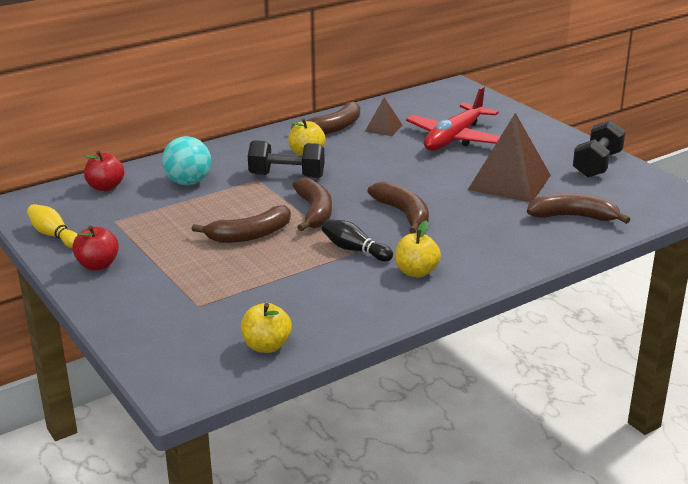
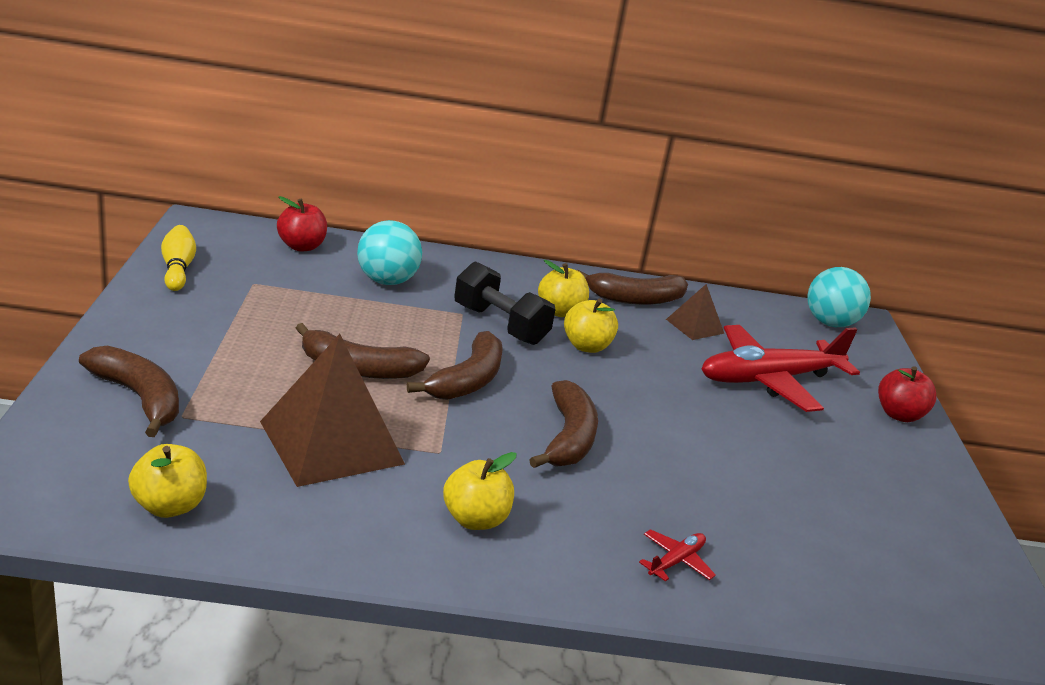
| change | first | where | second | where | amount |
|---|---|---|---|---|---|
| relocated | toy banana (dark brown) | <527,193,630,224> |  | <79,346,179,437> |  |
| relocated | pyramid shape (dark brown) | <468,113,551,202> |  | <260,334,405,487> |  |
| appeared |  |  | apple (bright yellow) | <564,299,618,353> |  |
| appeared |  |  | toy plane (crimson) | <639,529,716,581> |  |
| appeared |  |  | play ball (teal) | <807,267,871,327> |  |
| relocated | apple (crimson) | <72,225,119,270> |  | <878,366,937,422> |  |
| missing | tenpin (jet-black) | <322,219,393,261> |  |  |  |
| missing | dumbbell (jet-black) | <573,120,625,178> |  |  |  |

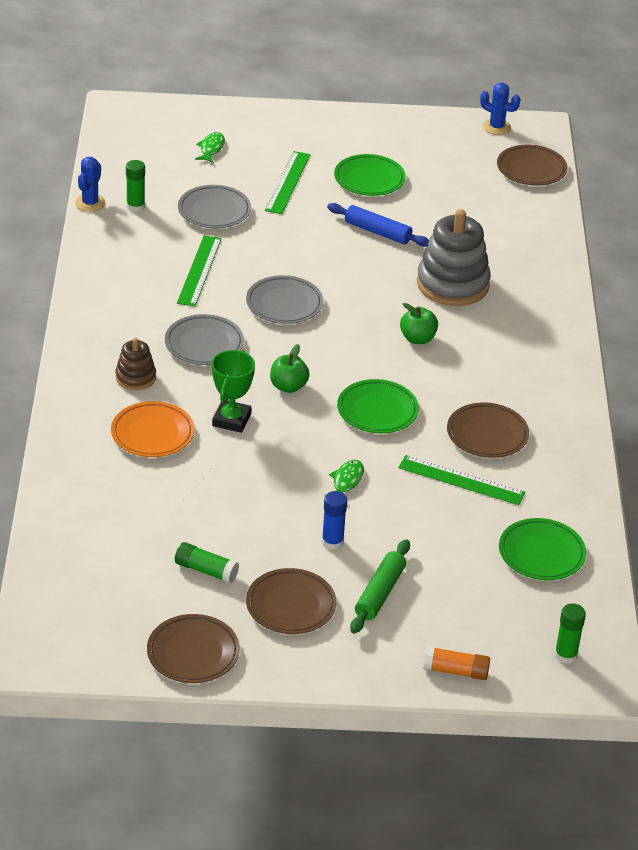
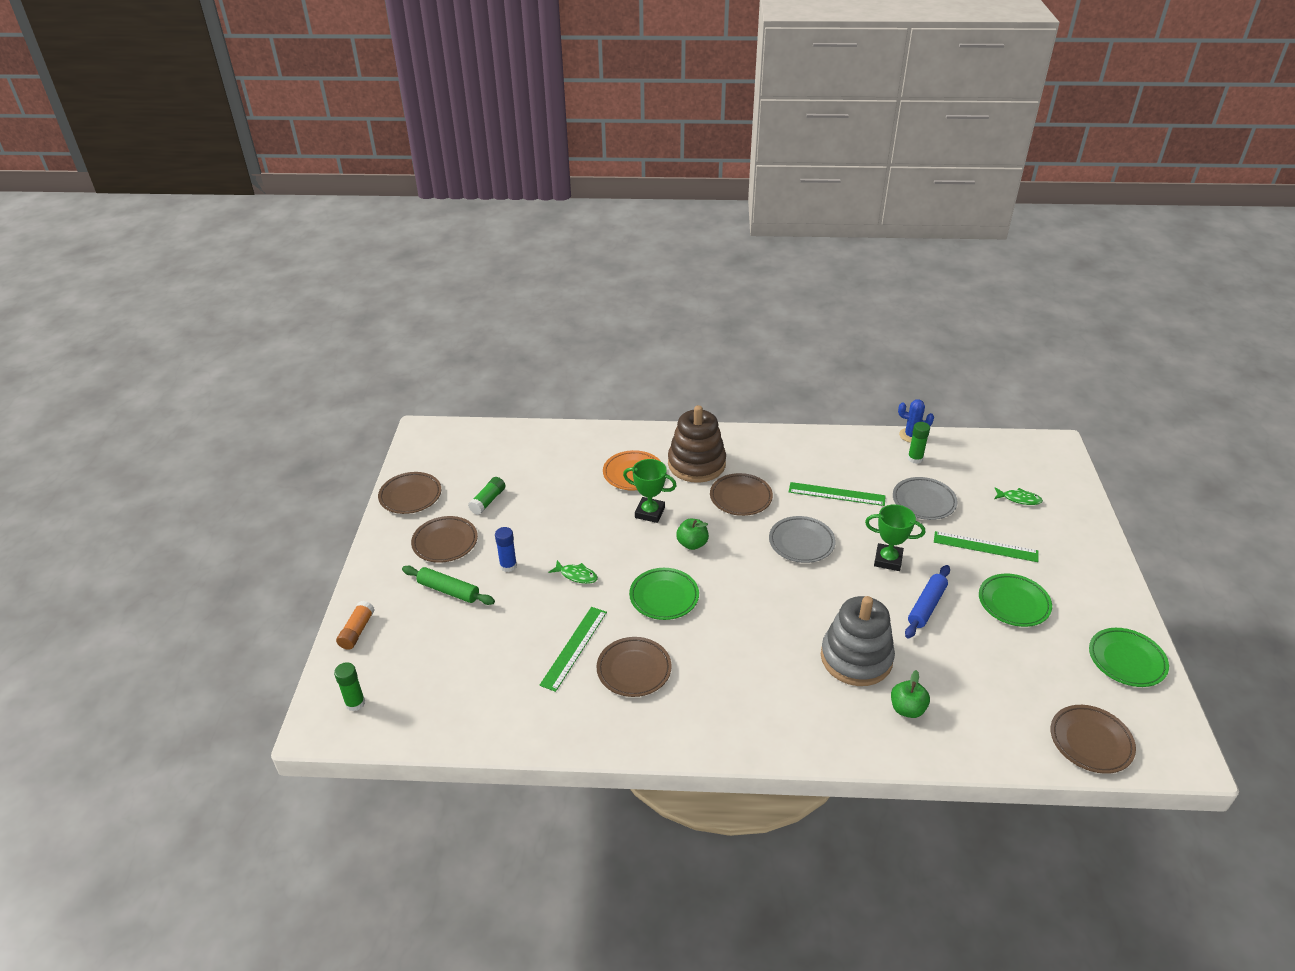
| change | first | where | second | where | amount |
|---|---|---|---|---|---|
| size | stacking rings (dark brown) | <115,338,156,390> |  | <668,405,726,483> | x1.91 |
| colour | plate (ash-grey) | <165,314,244,365> | plate (dark brown) | <710,473,773,516> |  |
| appeared |  |  | trophy (leaf-green) | <865,504,925,571> |  |
| relocated | apple (leaf-green) | <400,303,438,344> |  | <891,670,930,718> |  |
| relocated | plate (leaf-green) | <499,518,586,580> |  | <1089,628,1169,687> |  |
| missing | cactus (cobalt) | <480,83,521,135> |  |  |  |

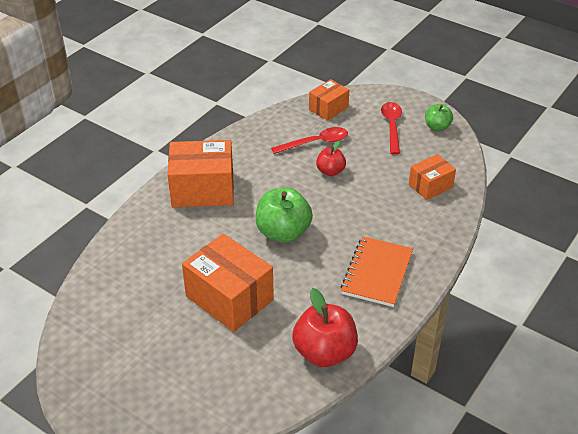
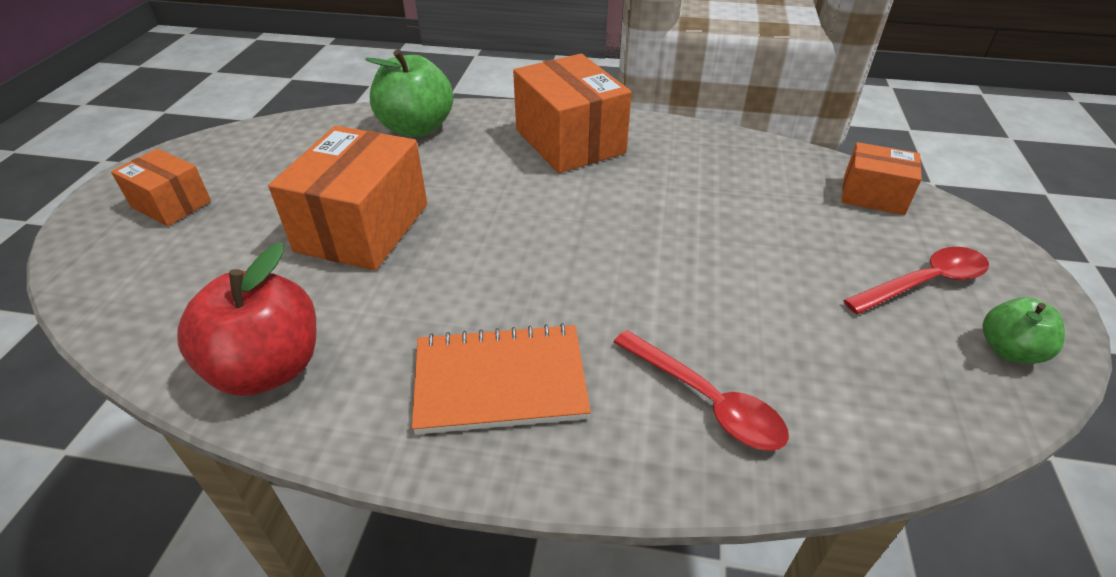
| change | first | where | second | where | amount |
|---|---|---|---|---|---|
| relocated | package (orange) | <409,154,456,200> |  | <111,148,211,226> |  |
| relocated | apple (leaf-green) | <256,187,313,243> |  | <365,49,454,137> |  |
| relocated | spoon (crimson) | <271,127,348,154> |  | <614,330,789,451> |  |
| missing | apple (crimson) | <316,141,346,176> |  |  |  |

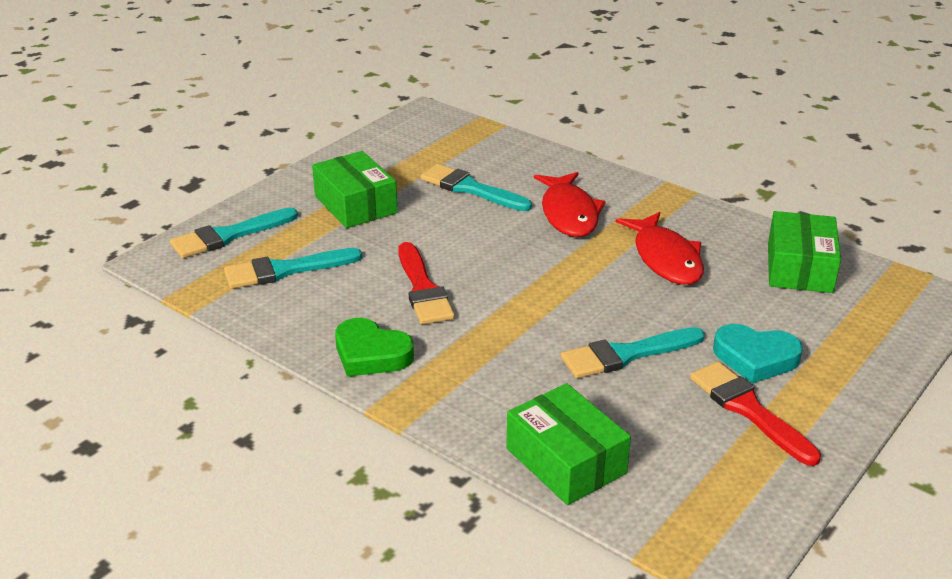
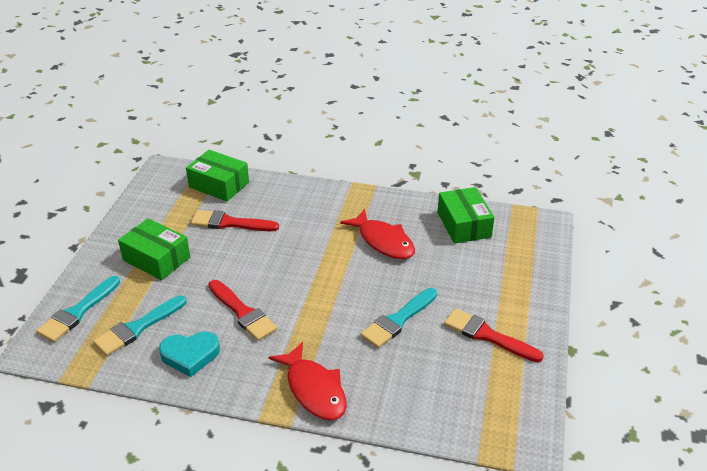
| change | first | where | second | where | amount |
|---|---|---|---|---|---|
| relocated | heart shape (teal) | <713,324,803,383> |  | <159,332,220,377> |  |
| relocated | package (leaf-green) | <506,383,631,505> |  | <186,150,249,202> |  |
| colour | paintbrush (teal) | <420,164,532,211> | paintbrush (crimson) | <191,210,279,231> |  |
| relocated | fish figure (crimson) | <534,172,606,237> |  | <269,342,347,420> |  |
| missing | heart shape (leaf-green) | <335,318,414,377> |  |  |  |

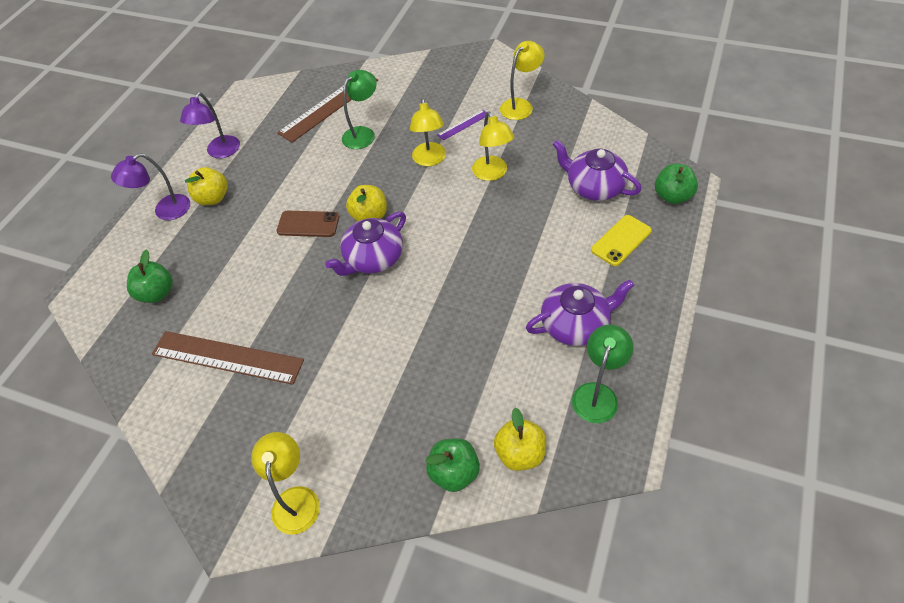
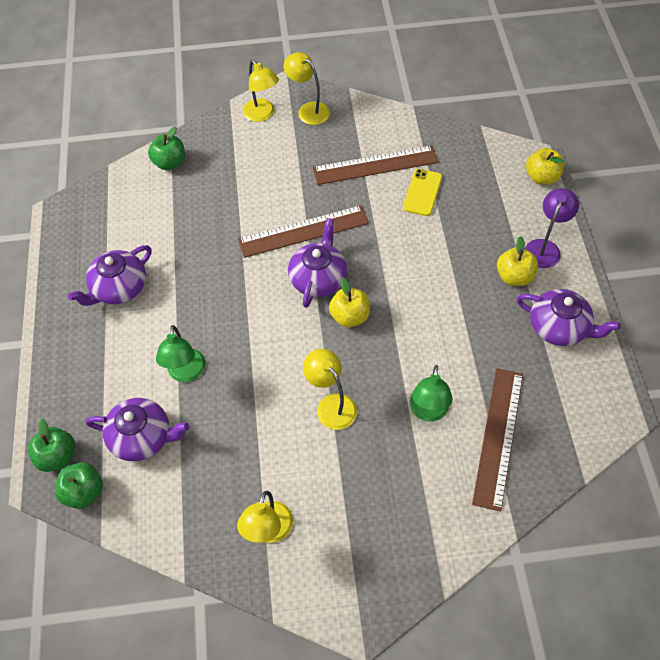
| change | first | where | second | where | amount |
|---|---|---|---|---|---|
| relocated | apple (leaf-green) | <127,250,173,303> |  | <55,462,103,509> |  |
| relocated | desk lamp (leaf-green) | <572,325,633,423> |  | <156,325,206,382> |  |
| appeared |  |  | ruler (dark brown) | <238,205,369,258> |  |
| relocated | desk lamp (bright yellow) | <472,112,514,181> |  | <284,52,330,125> |  |
| relocated | smartphone (bright yellow) | <591,215,652,266> |  | <403,169,442,216> |  |
| exchanged | desk lamp (purple) | <180,92,240,158> | tea pot (purple) | <517,289,621,346> |  |
| relocated | apple (bright yellow) | <494,407,546,471> |  | <526,148,564,185> |  |
| missing | smartphone (dark brown) | <277,211,339,237> |  |  |  |
| missing | ruler (purple) | <437,110,486,141> |  |  |  |

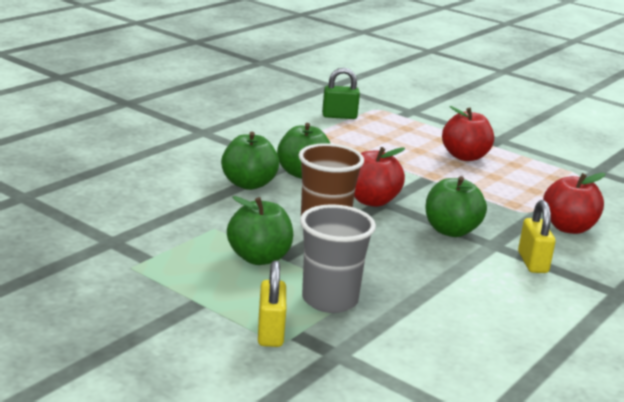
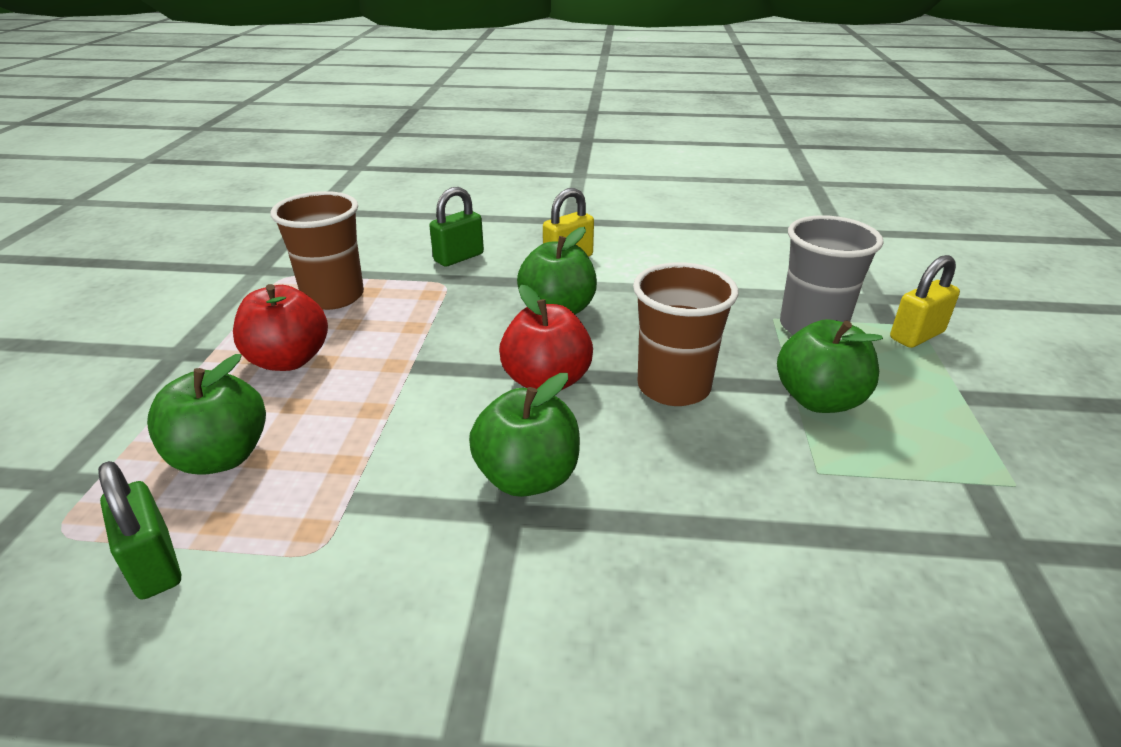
| change | first | where | second | where | amount |
|---|---|---|---|---|---|
| relocated | apple (leaf-green) | <221,132,279,190> |  | <147,354,266,475> |  |
| appeared |  |  | beaker (dark brown) | <271,191,364,310> |  |
| exchanged | apple (crimson) | <543,173,606,234> | padlock (leaf-green) | <429,187,484,267> |  |

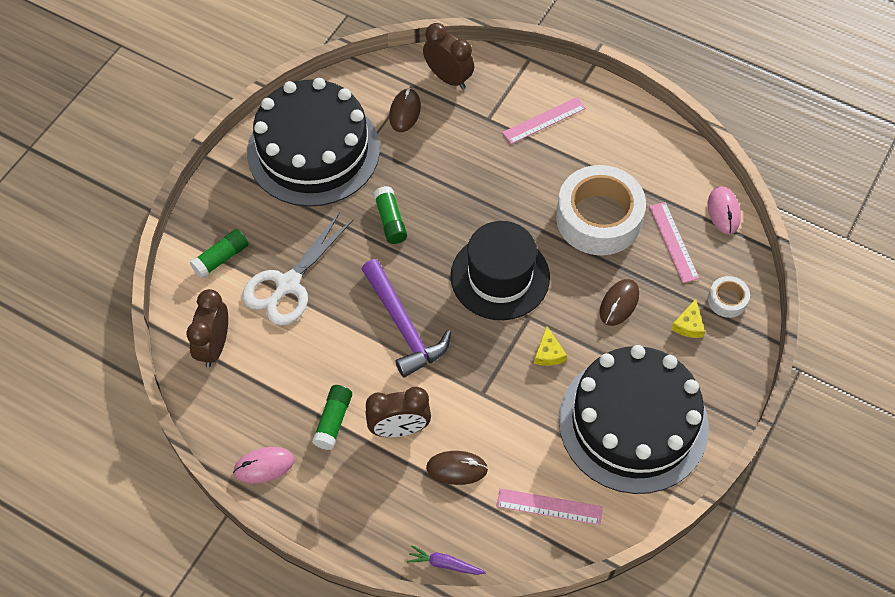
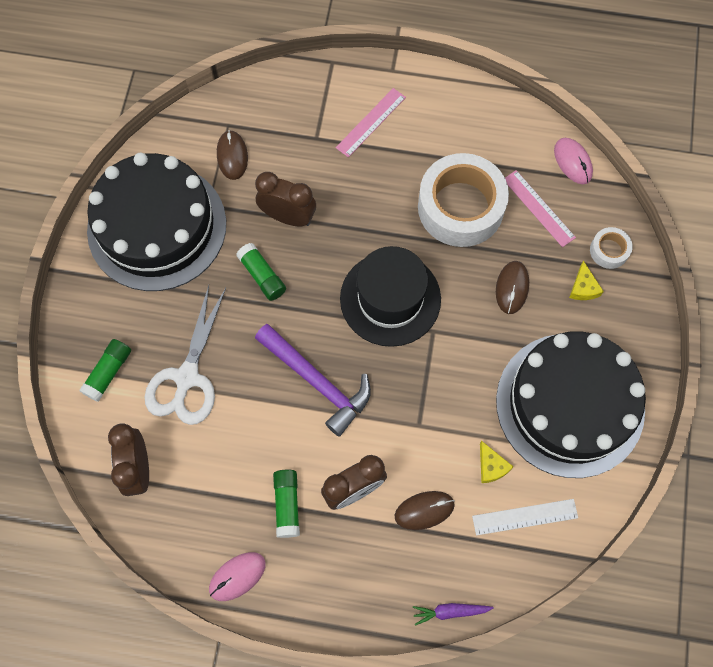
| change | first | where | second | where | amount |
|---|---|---|---|---|---|
| relocated | alarm clock (dark brown) | <423,23,474,89> |  | <255,172,316,227> |  |
| colour | ruler (rose-pink) | <497,488,603,525> | ruler (pure white) | <472,499,578,536> |  |
| relocated | cheese (bright yellow) | <534,326,567,366> |  | <480,441,513,483> |  |

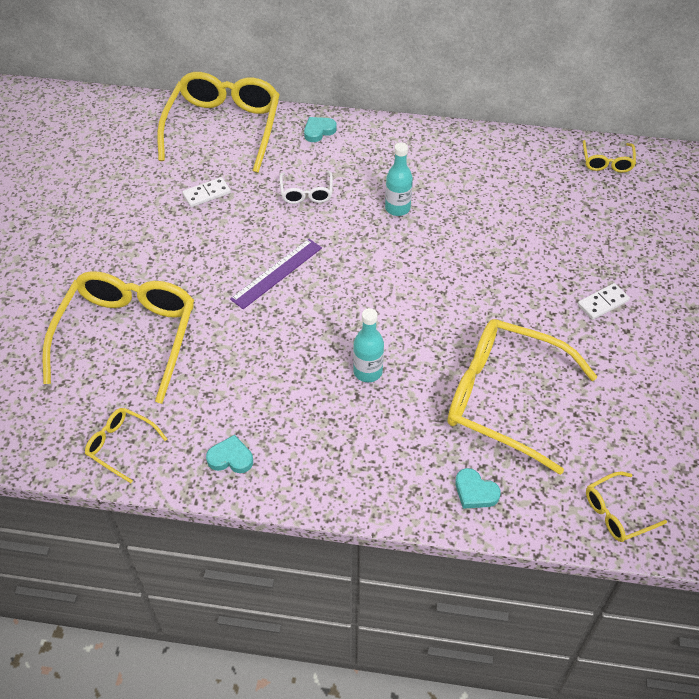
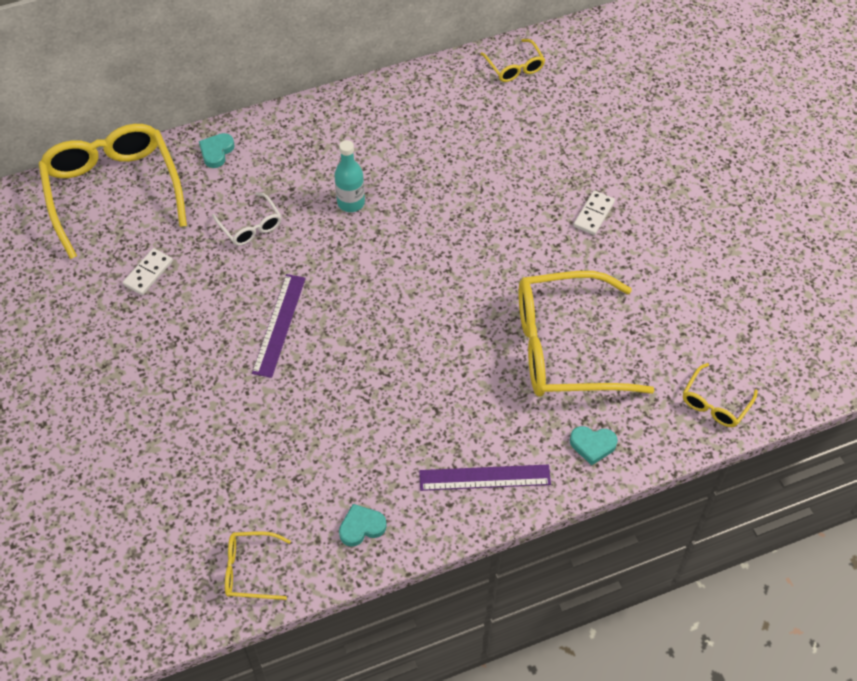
| change | first | where | second | where | amount |
|---|---|---|---|---|---|
| appeared |  |  | ruler (purple) | <419,465,551,491> |  |
| missing | eyeglasses (bright yellow) | <42,271,194,404> |  |  |  |
| missing | drink bottle (teal) | <353,308,384,382> |  |  |  |

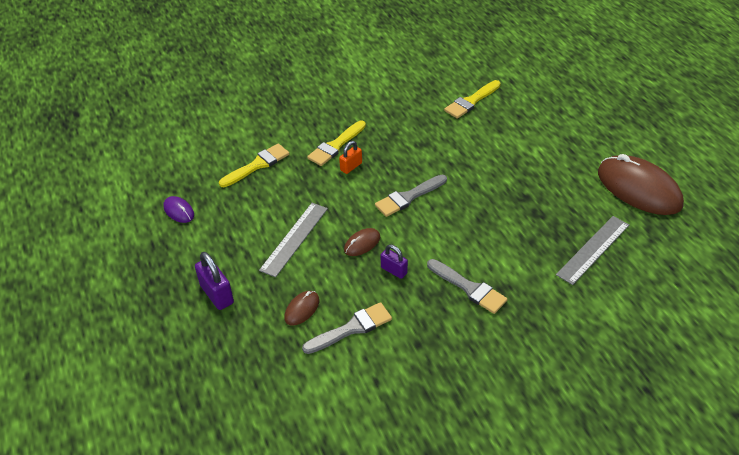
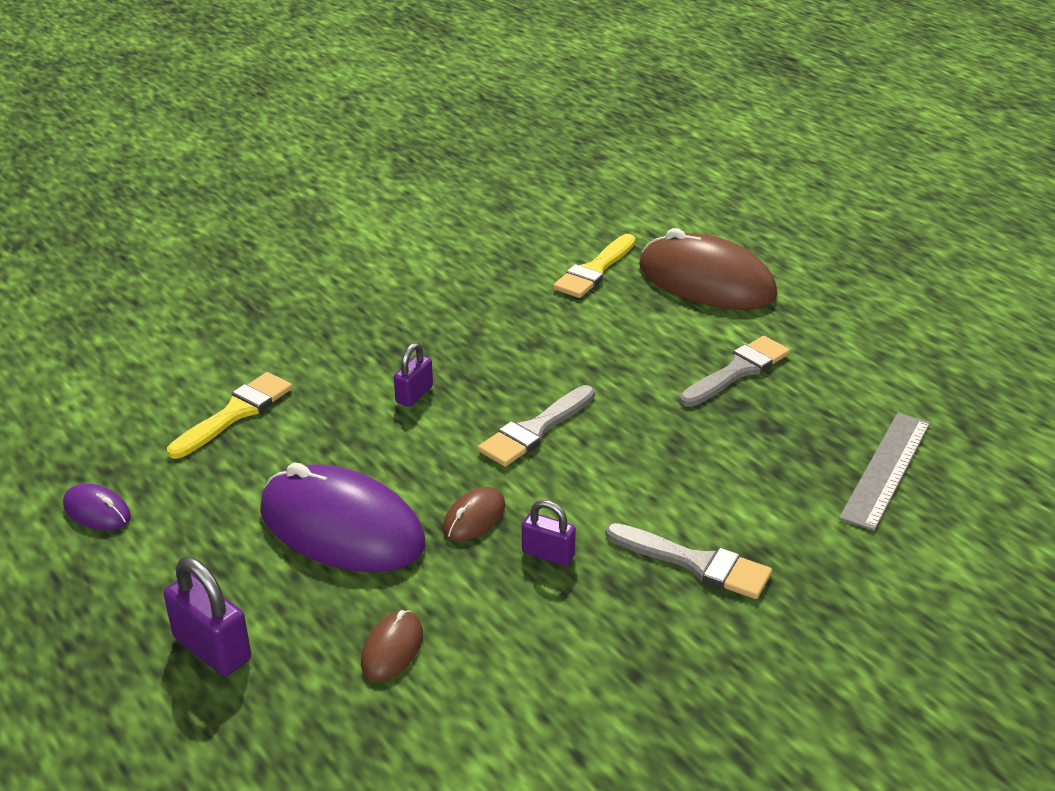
| change | first | where | second | where | amount |
|---|---|---|---|---|---|
| exchanged | ruler (ash-grey) | <259,203,328,277> | computer mouse (purple) | <260,462,425,572> |  |
| colour | padlock (orange) | <339,141,362,174> | padlock (purple) | <394,343,433,407> |  |
| relocated | computer mouse (dark brown) | <598,154,684,215> |  | <639,228,777,309> |  |
| relocated | paintbrush (ash-grey) | <302,302,392,354> |  | <679,336,790,407> |  |
| missing | paintbrush (bright yellow) | <307,120,366,166> |  |  |  |

